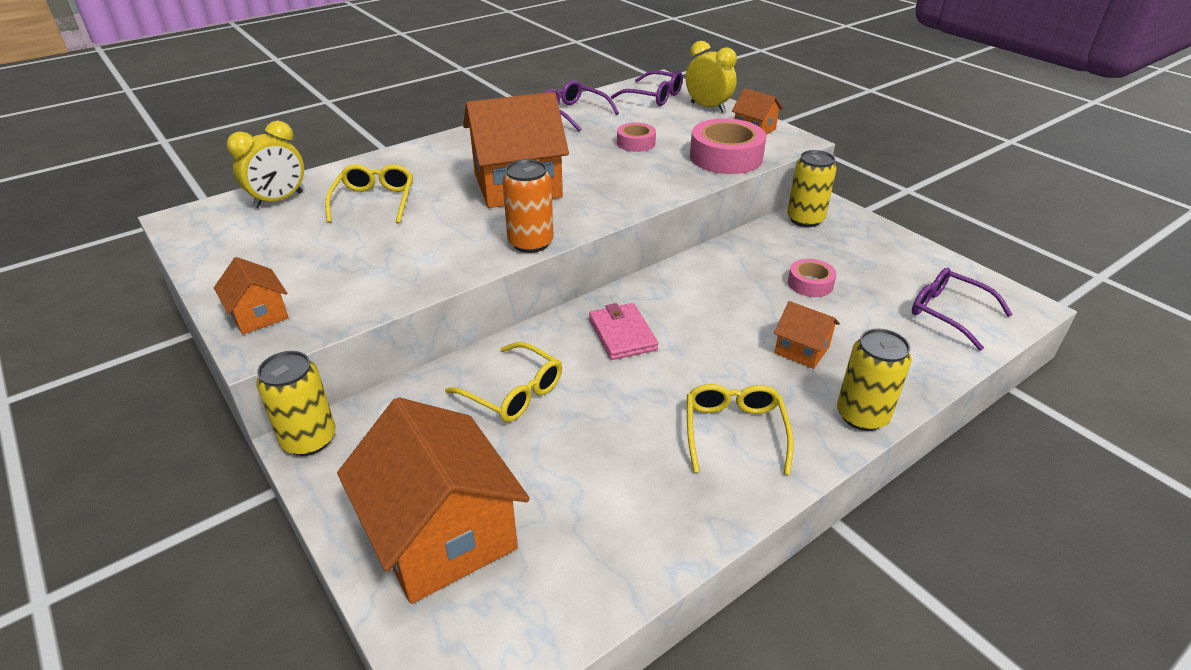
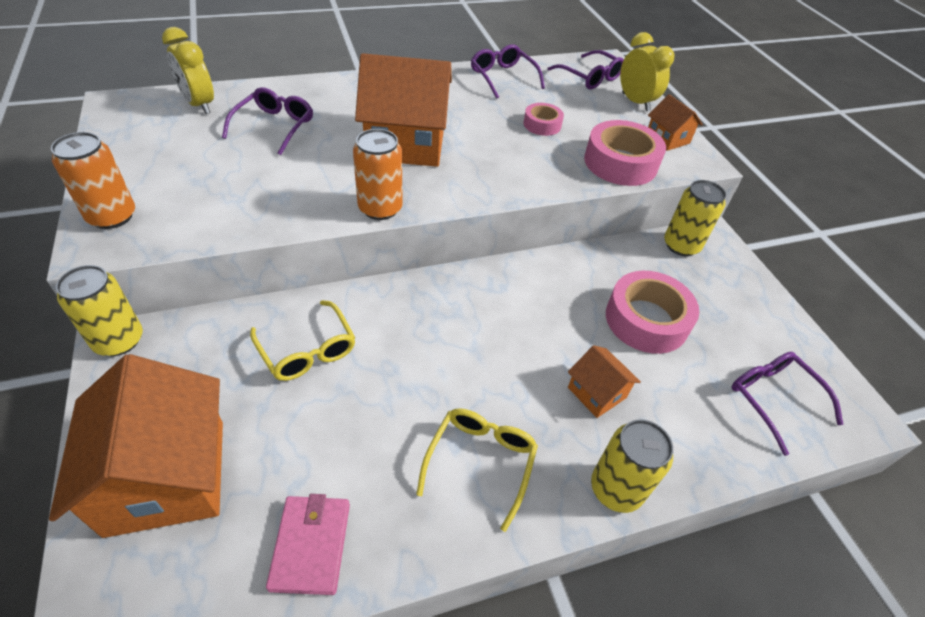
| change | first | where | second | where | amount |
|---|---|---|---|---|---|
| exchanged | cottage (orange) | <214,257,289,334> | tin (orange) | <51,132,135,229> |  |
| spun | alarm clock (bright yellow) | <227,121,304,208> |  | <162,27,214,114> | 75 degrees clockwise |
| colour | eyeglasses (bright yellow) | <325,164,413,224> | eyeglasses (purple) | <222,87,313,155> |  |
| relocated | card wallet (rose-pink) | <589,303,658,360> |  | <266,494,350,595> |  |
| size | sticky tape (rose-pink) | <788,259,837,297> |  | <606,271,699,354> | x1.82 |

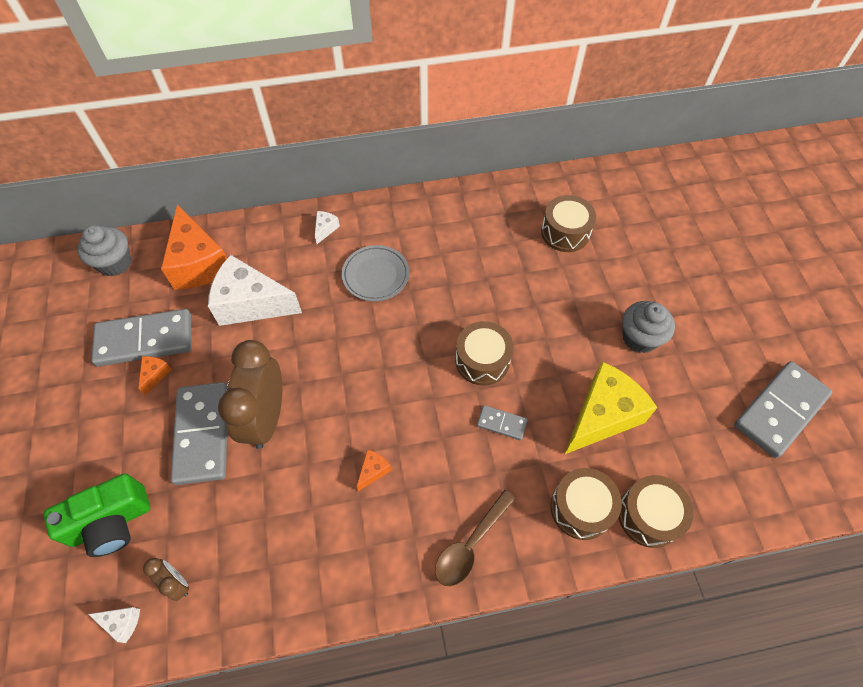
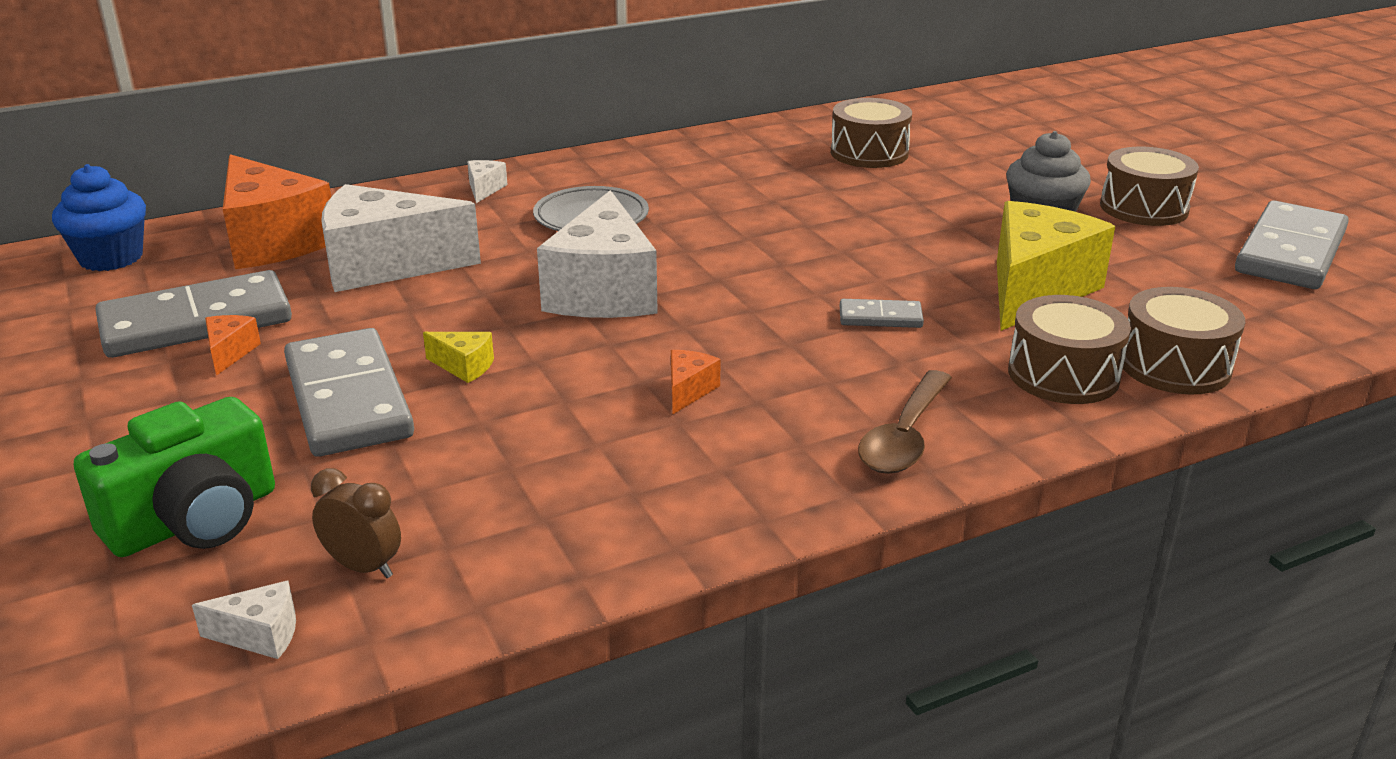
| change | first | where | second | where | amount |
|---|---|---|---|---|---|
| colour | fairy cake (ash-grey) | <77,225,131,276> | fairy cake (cobalt) | <52,164,146,271> |  |
| exchanged | alarm clock (dark brown) | <218,340,282,449> | cheese (bright yellow) | <423,332,494,383> |  |
| appeared |  |  | cheese (pure white) | <537,190,658,318> |  |
| relocated | toy drum (dark brown) | <455,321,513,386> |  | <1100,147,1199,226> |  |

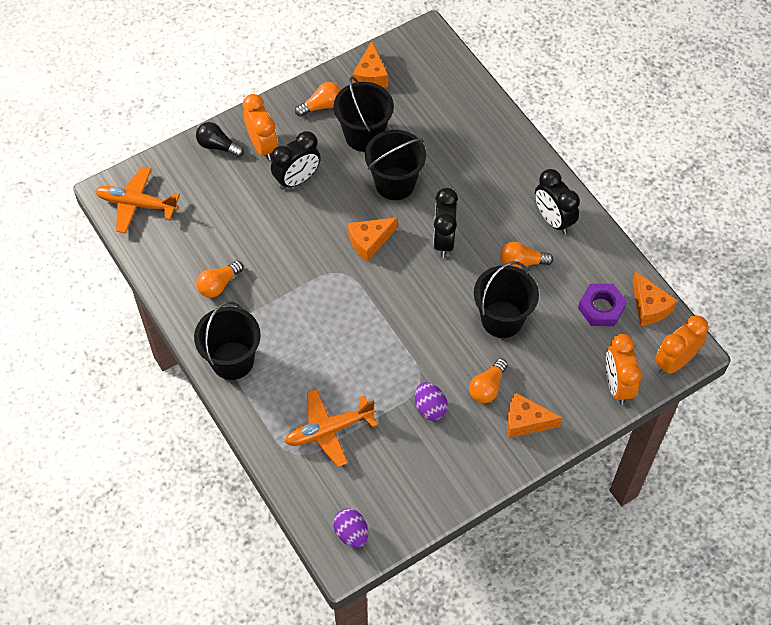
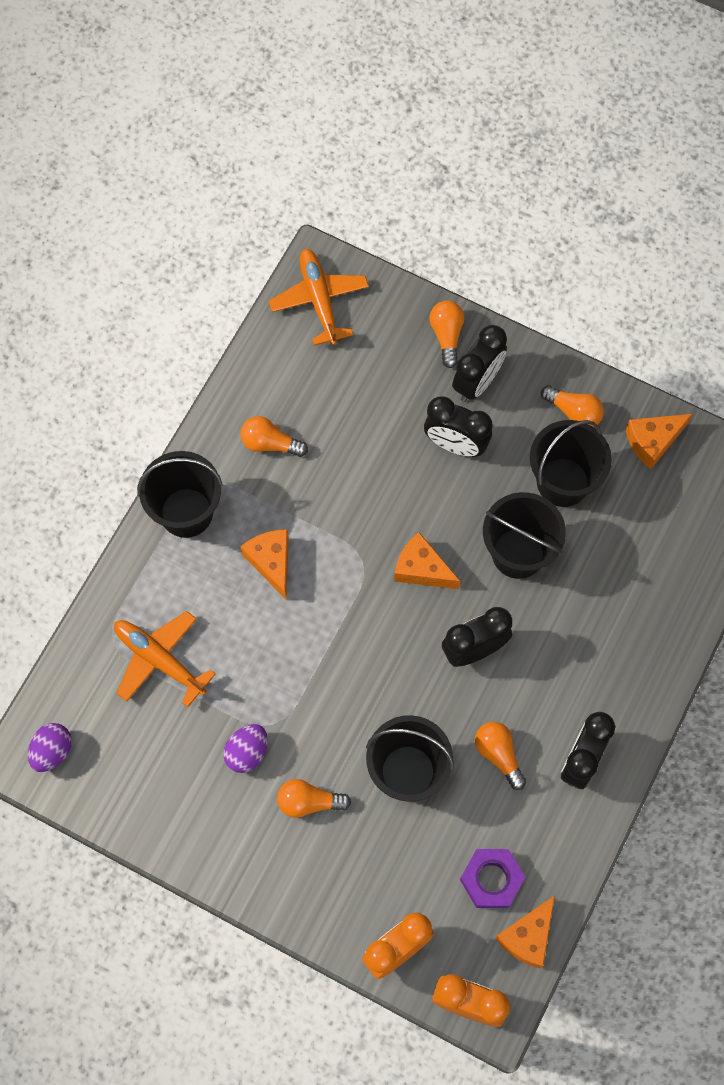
| change | first | where | second | where | amount |
|---|---|---|---|---|---|
| relocated | cheese (orange) | <507,392,563,438> |  | <240,529,289,599> |  |
| colour | lightbulb (jet-black) | <196,122,244,157> | lightbulb (orange) | <430,301,464,368> |  |
| colour | alarm clock (orange) | <243,94,278,161> | alarm clock (jet-black) | <452,325,507,402> |  |

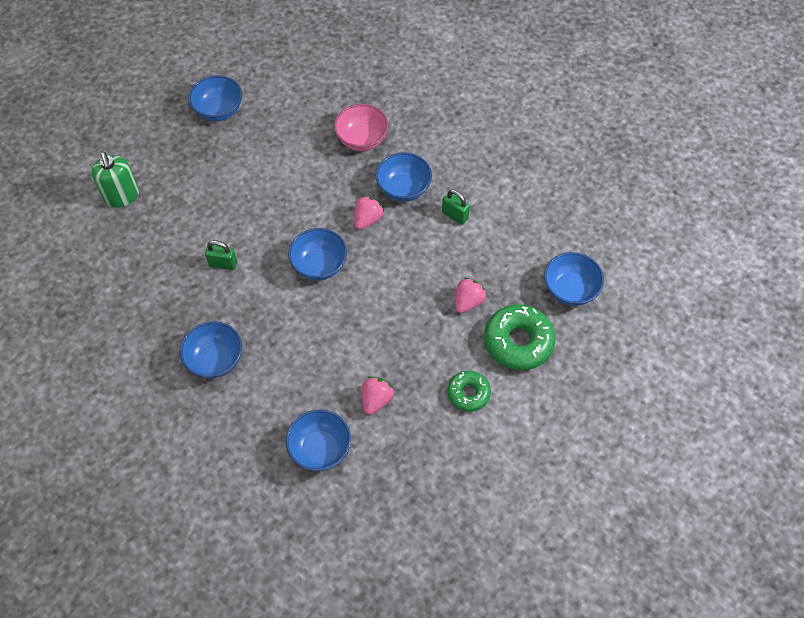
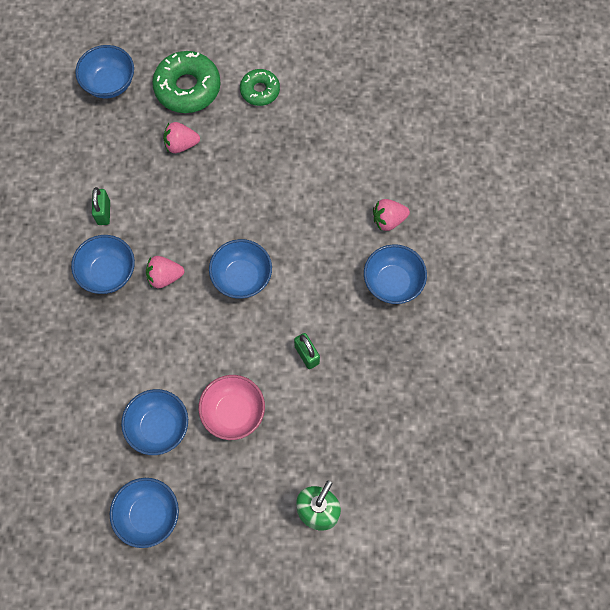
| change | first | where | second | where | amount |
|---|---|---|---|---|---|
| relocated | bowl (cobalt) | <286,409,351,471> |  | <121,389,188,455> |  |
| relocated | bowl (rose-pink) | <334,104,389,151> |  | <198,375,265,440> |  |
| relocated | berry (rose-pink) | <362,377,394,415> |  | <373,199,410,231> |  |

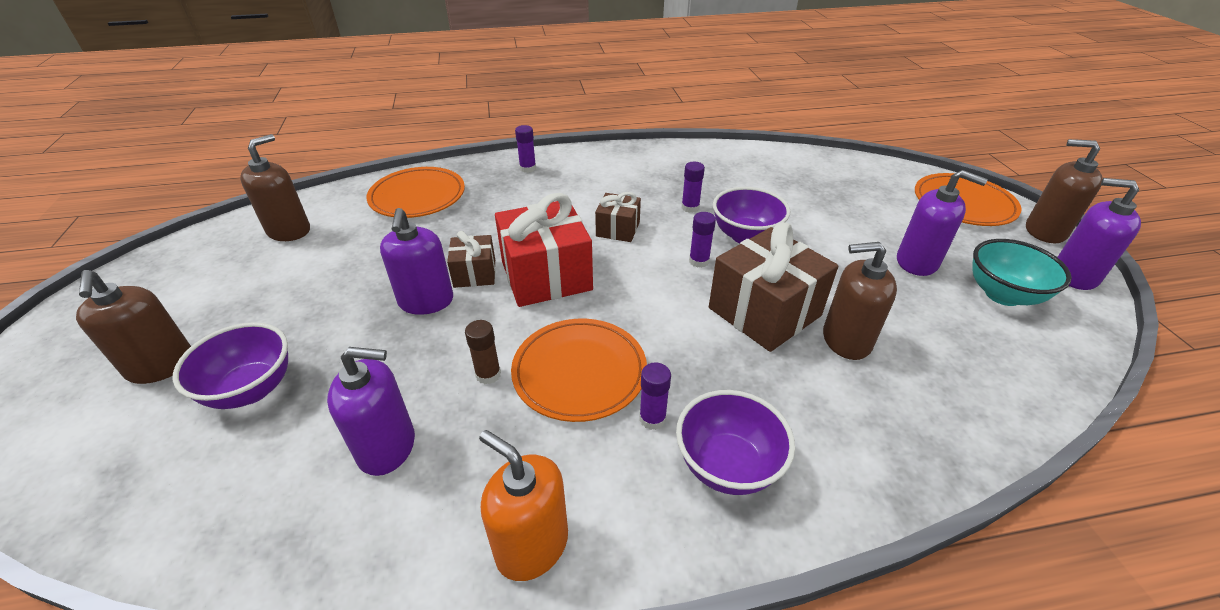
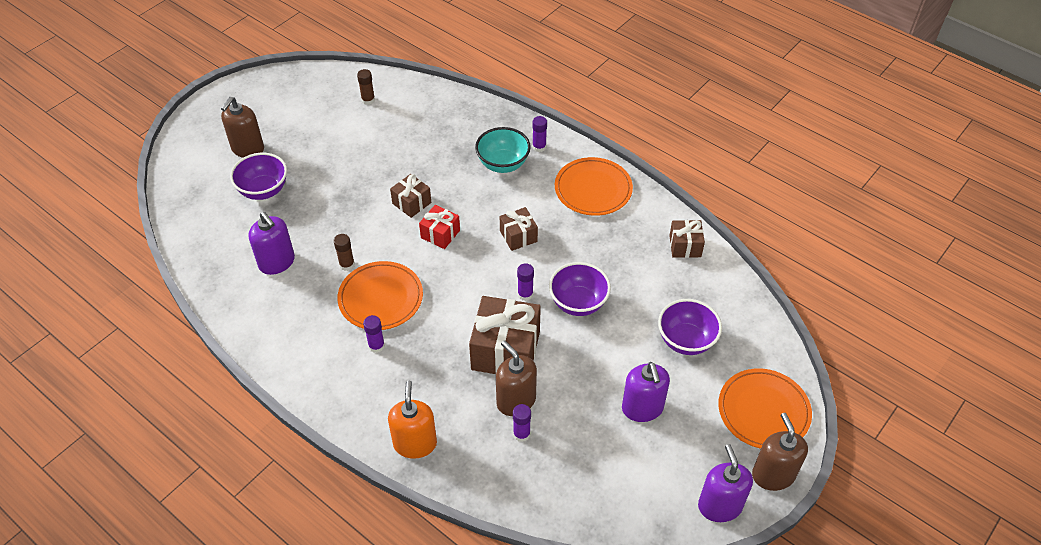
| change | first | where | second | where | amount |
|---|---|---|---|---|---|
| exchanged | soap dispenser (dark brown) | <240,134,310,241> | glue (dark brown) | <357,69,375,105> |  |
| relocated | soap dispenser (orange) | <479,430,568,581> |  | <388,380,437,459> |  |
| size | gift (crimson) | <495,193,593,307> |  | <419,205,460,249> | x0.53 |
| relocated | bowl (teal) | <972,239,1072,306> |  | <475,127,531,173> |  |
| relocated | glue (purple) | <681,162,705,213> |  | <513,404,531,442> |  |
| relocated | plate (orange) | <366,167,465,218> |  | <555,157,633,216> |  |
| relocated | bowl (purple) | <676,390,795,495> |  | <658,299,722,355> |  |
| appeared |  |  | gift (dark brown) | <669,220,705,258> |  |
| missing | soap dispenser (purple) | <380,208,453,315> |  |  |  |

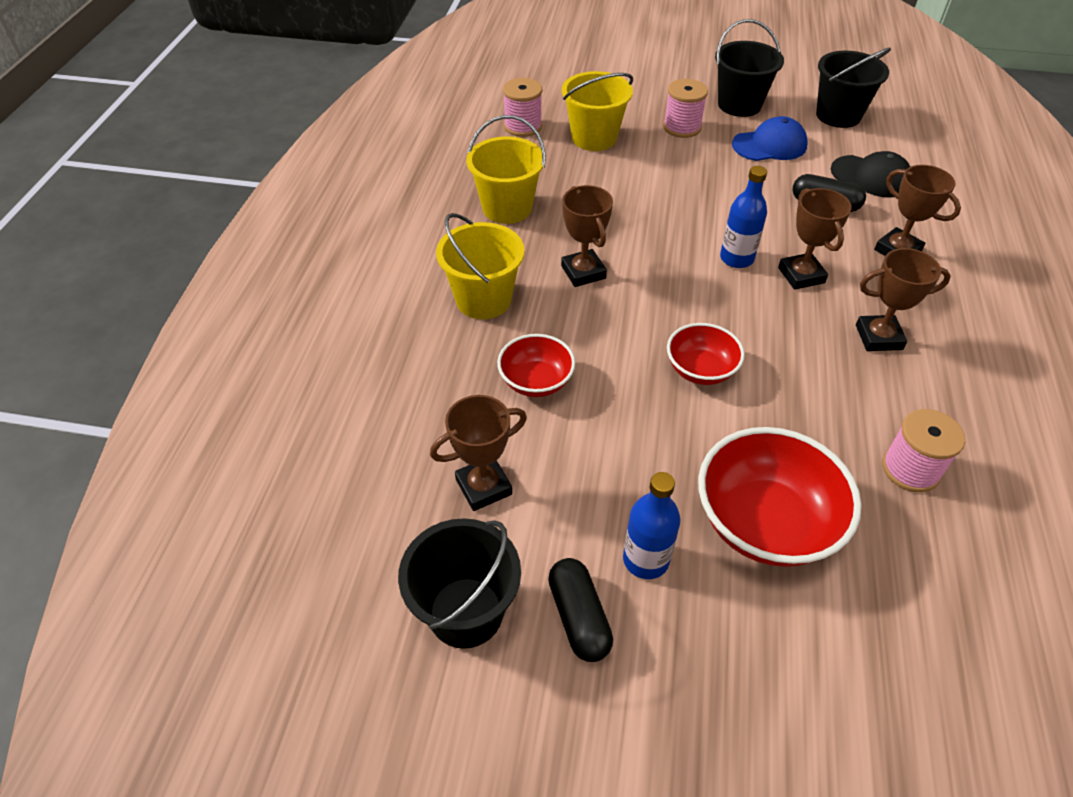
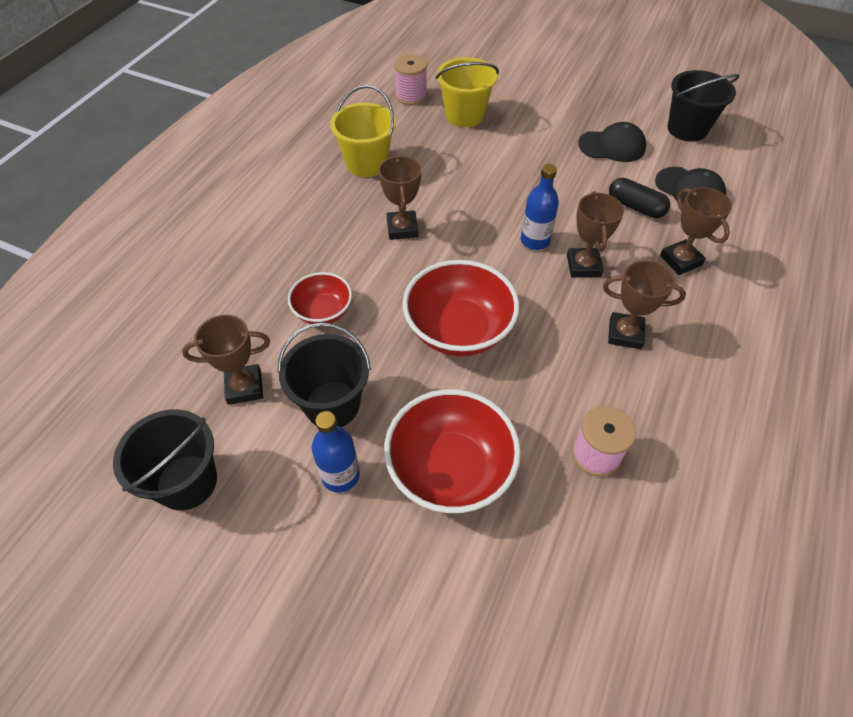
| change | first | where | second | where | amount |
|---|---|---|---|---|---|
| relocated | bucket (jet-black) | <715,19,784,117> |  | <278,322,371,427> |  |
| size | bowl (crimson) | <667,323,745,385> |  | <403,260,519,356> | x1.74 |
| colour | baseball cap (cobalt) | <732,116,808,161> | baseball cap (jet-black) | <578,122,646,162> |  |
| missing | bucket (bright yellow) | <436,213,525,319> |  |  |  |
| missing | capsule (jet-black) | <548,558,613,662> |  |  |  |
| missing | spool (rose-pink) | <663,79,708,138> |  |  |  |

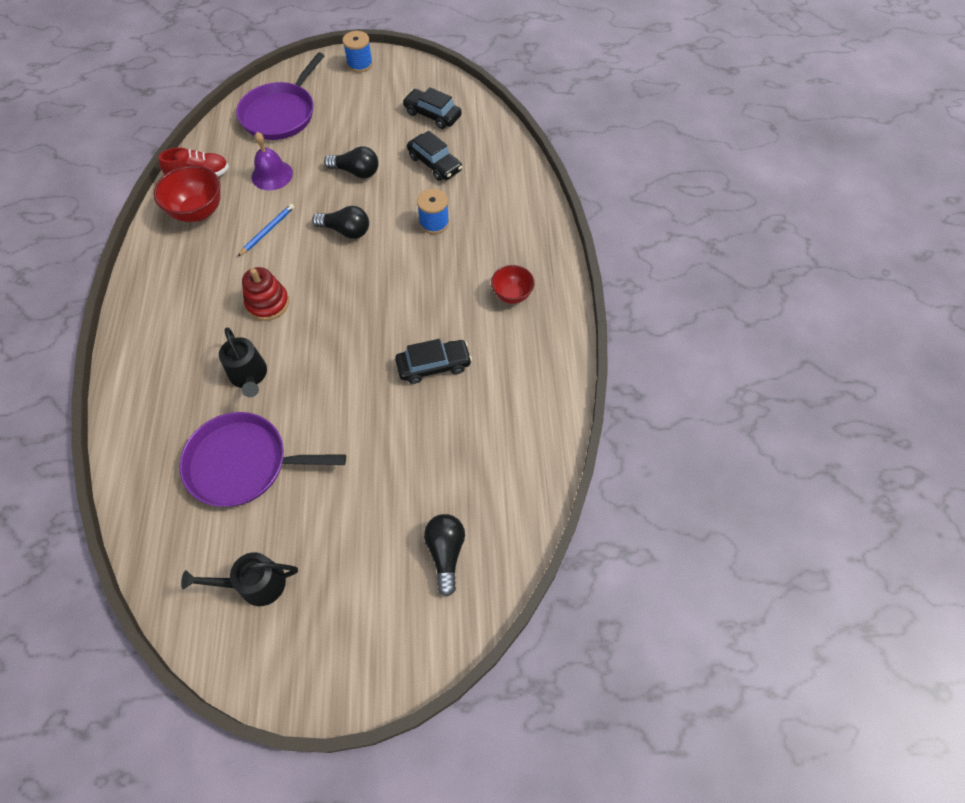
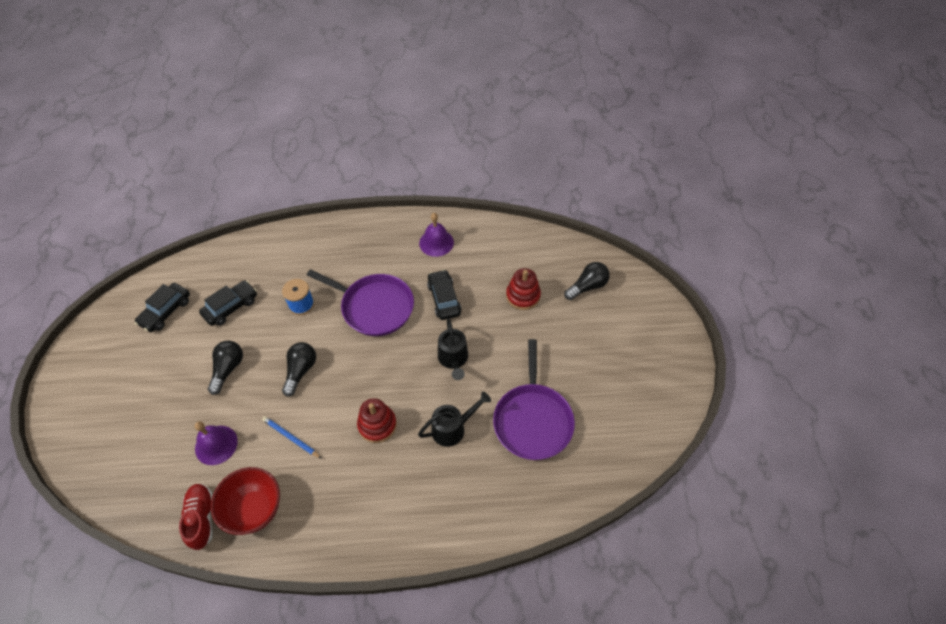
| change | first | where | second | where | amount |
|---|---|---|---|---|---|
| relocated | frying pan (purple) | <236,52,324,140> |  | <307,269,414,336> |  |
| appeared |  |  | bell (purple) | <419,213,454,257> |  |
| relocated | sprinkling can (jet-black) | <181,552,298,606> |  | <438,319,468,380> |  |
| appeared |  |  | stacking rings (crimson) | <506,268,541,310> |  |
| spun | lightbulb (jet-black) | <424,514,465,597> |  | <564,262,610,300> | 150 degrees clockwise |
| missing | spool (cobalt) | <342,31,373,73> |  |  |  |
| missing | bowl (crimson) | <491,265,535,304> |  |  |  |

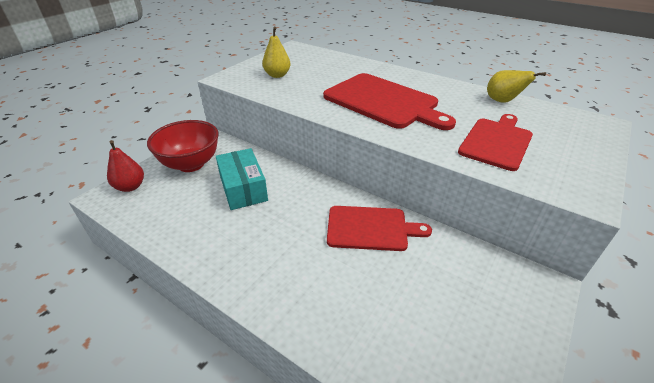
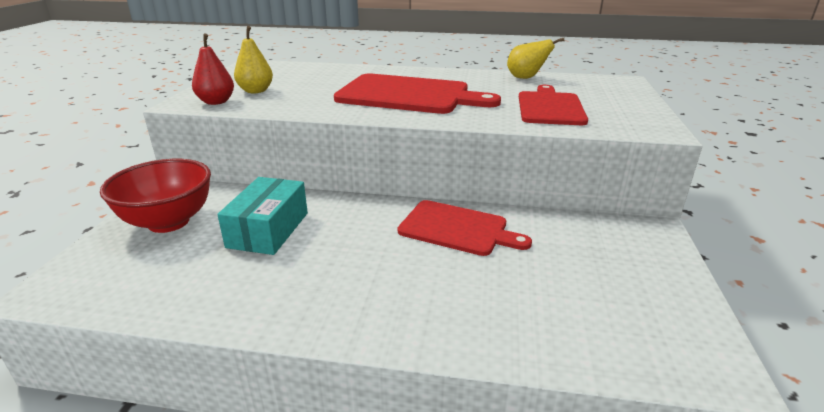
| change | first | where | second | where | amount |
|---|---|---|---|---|---|
| relocated | pear fruit (crimson) | <107,140,144,192> |  | <192,33,234,105> |  |
| spun | package (teal) | <216,148,268,210> |  | <217,177,308,255> | 60 degrees clockwise |
| spun | chopping board (crimson) | <327,206,432,251> |  | <398,200,532,256> | 45 degrees clockwise |

